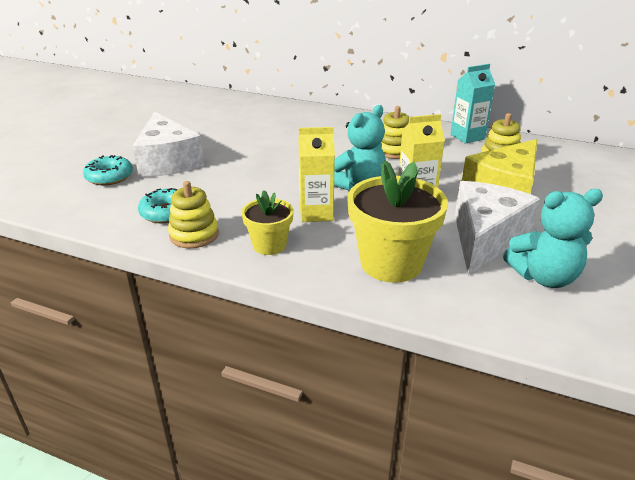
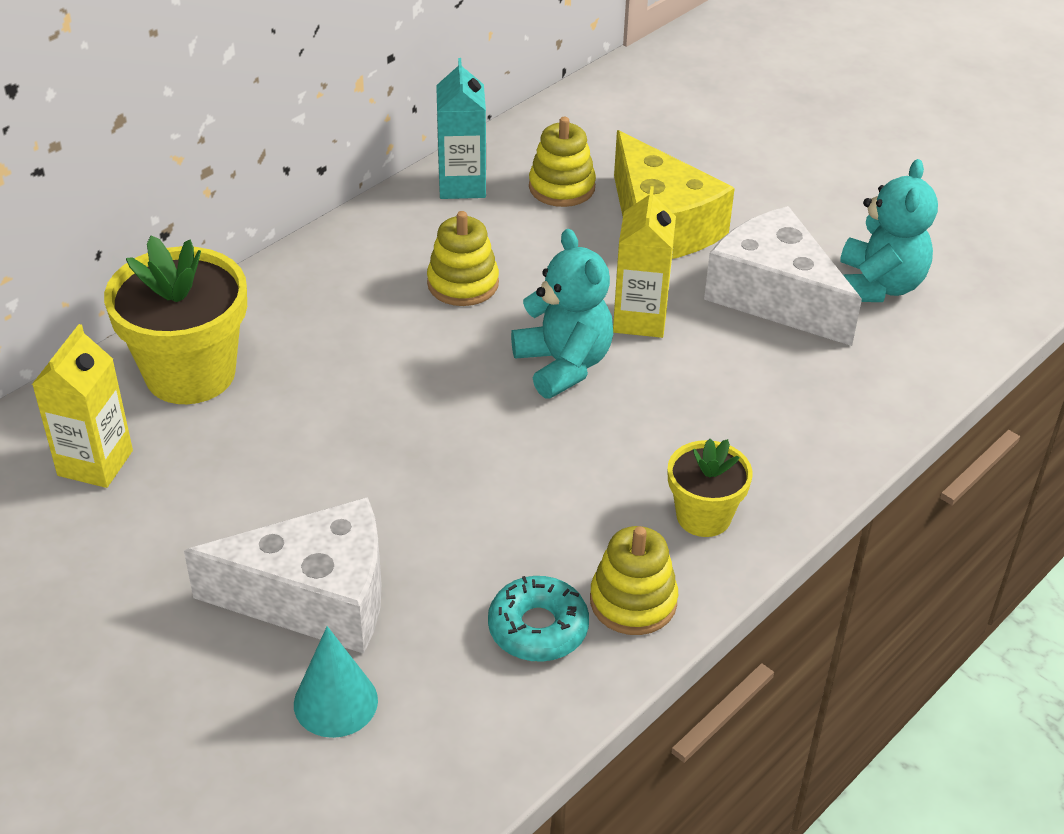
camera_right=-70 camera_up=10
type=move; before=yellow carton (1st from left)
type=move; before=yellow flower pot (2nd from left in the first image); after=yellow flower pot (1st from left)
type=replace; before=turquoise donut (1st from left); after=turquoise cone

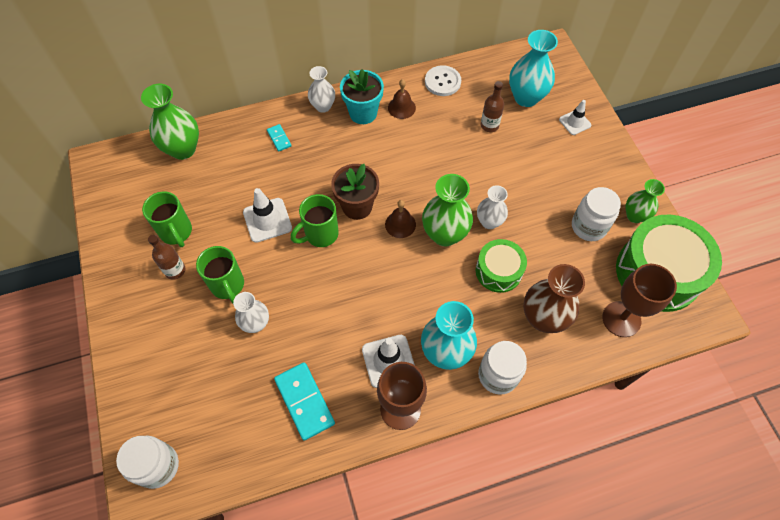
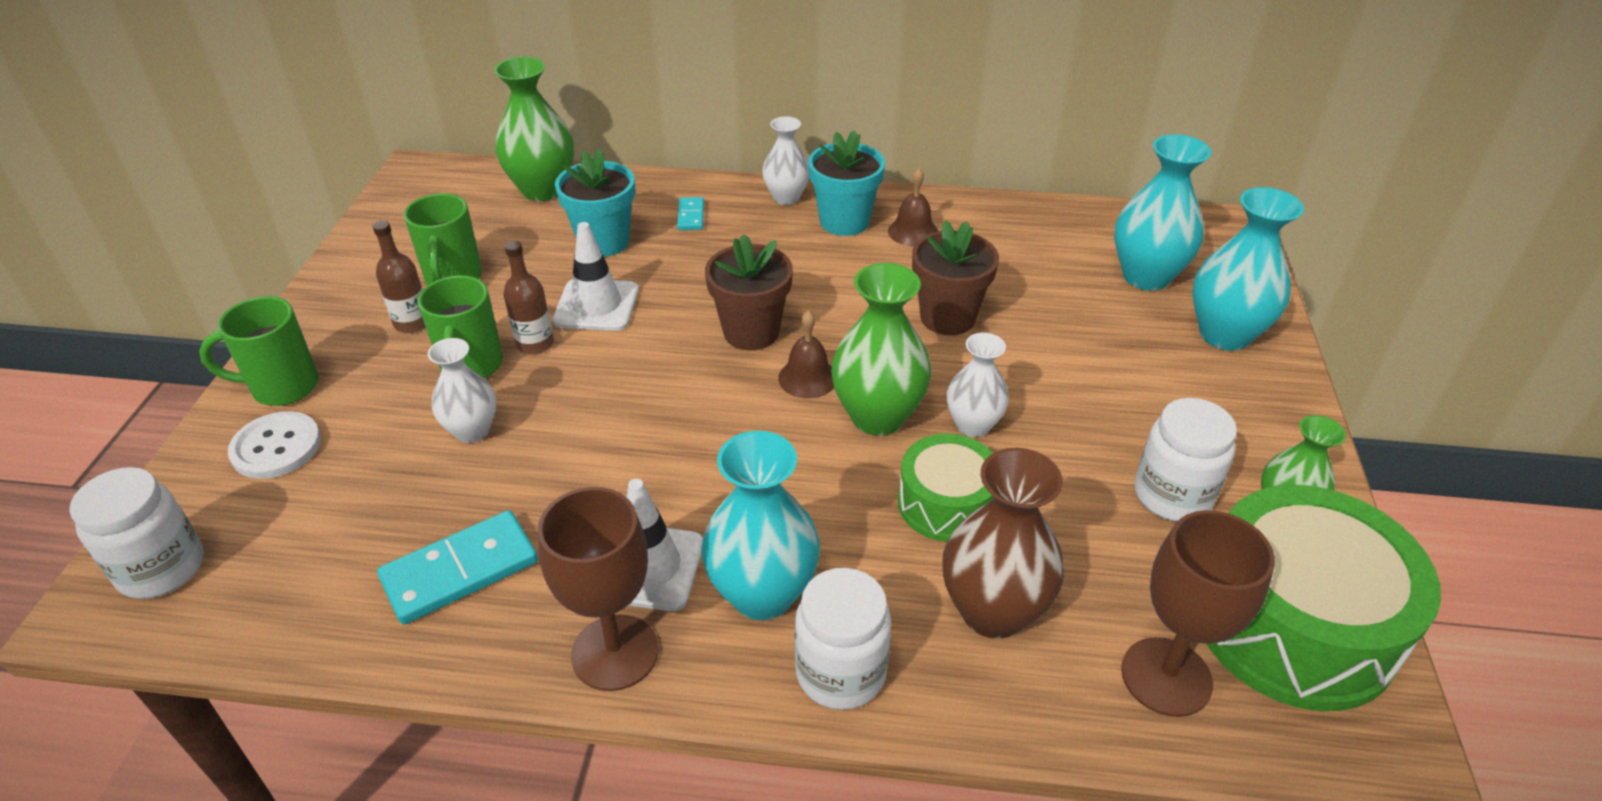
camera_right=25 camera_up=-20
type=move; before=green mug (3rd from left in the first image); after=green mug (1st from left)
type=move; before=white button
type=rotate; before=turquoise domino (2nd from left in the first image); turn=60
type=move; before=brown bottle (2nd from left)
type=insert; after=turquoise flower pot (1st from left)
type=insert; after=brown flower pot (2nd from left)
type=replace; before=white traffic cone (3rd from left); after=turquoise vase (3rd from left)

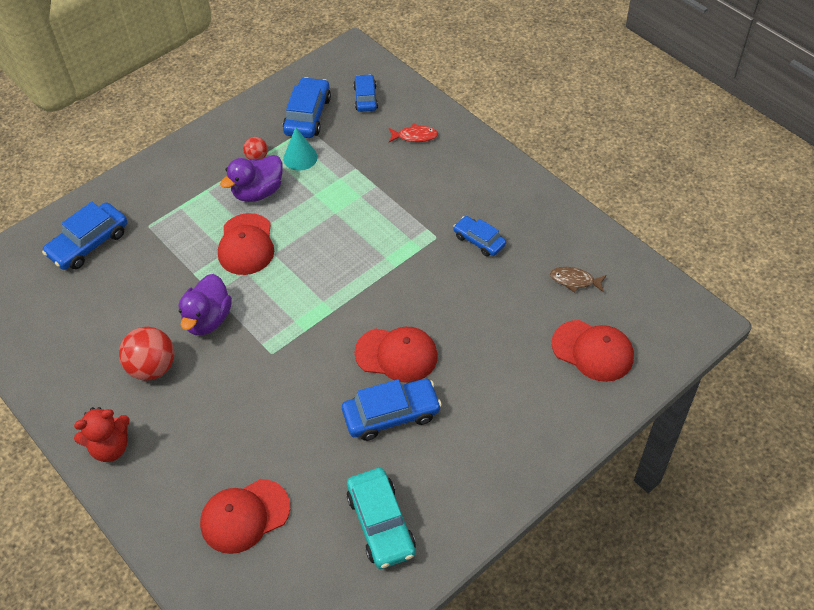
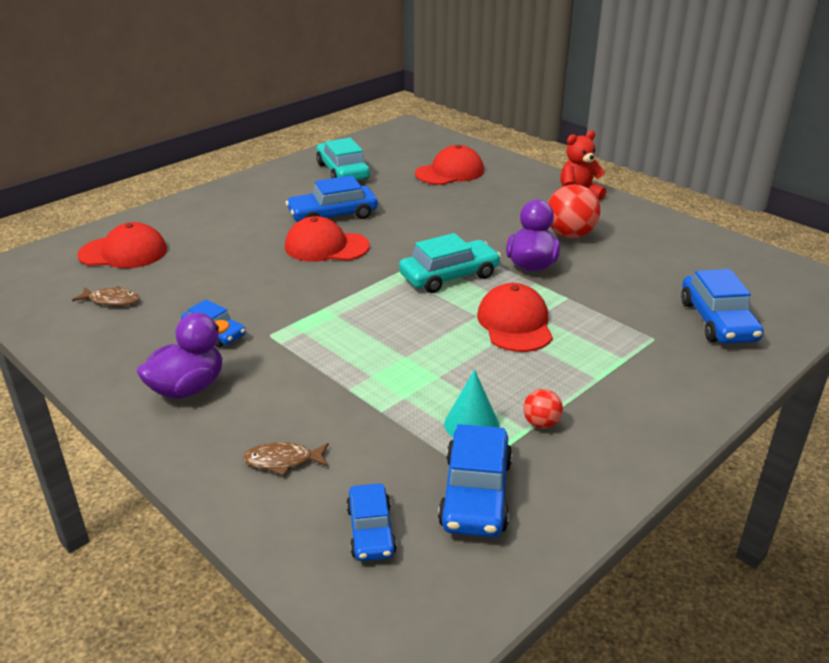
camera_right=175 camera_up=-20
type=rotate; before=red cap (4th from left in the first image); turn=150
type=move; before=purple duck (2nd from left in the first image); after=purple duck (1st from left)
type=recolor; before=red fish; after=brown fish (2nd from left)
type=insert; after=turquoise car (2nd from left)
type=rotate; before=blue car (1st from left in the first image); turn=135

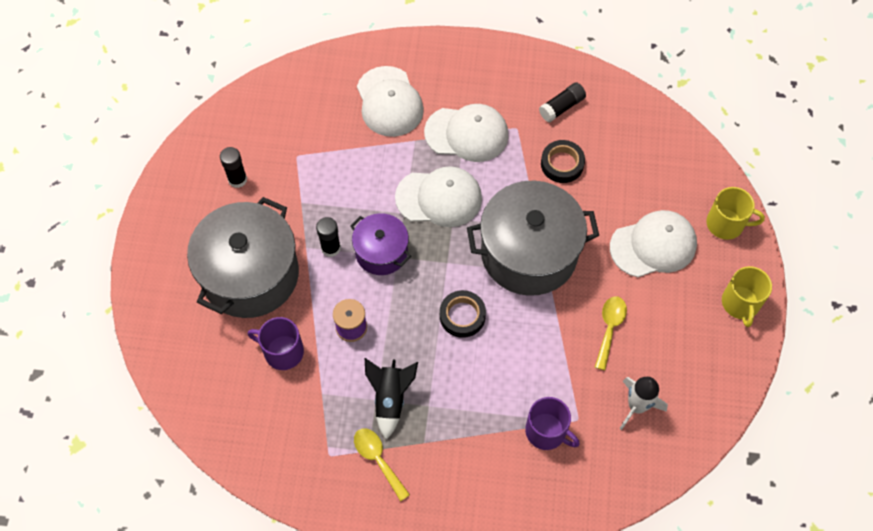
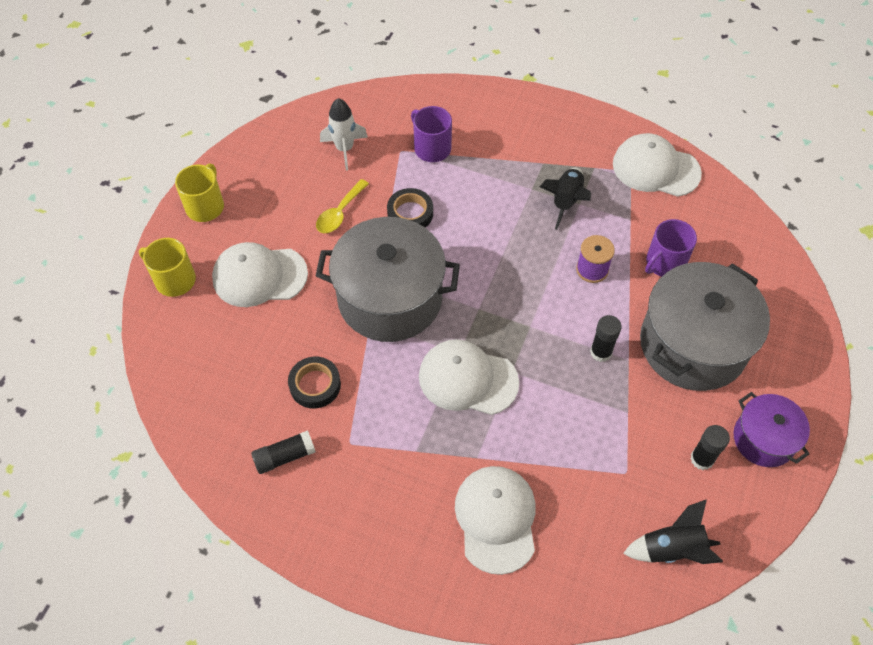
camera_right=-165 camera_up=-5
type=move; before=black tape (1st from left in the first image); after=black tape (2nd from left)
type=move; before=white cap (3rd from left in the first image); after=white cap (4th from left)
type=insert; after=black rocket (2nd from left)
type=rotate; before=purple mug (1st from left in the first image); turn=105
type=move; before=purple pot
type=delete; before=yellow spoon (1st from left)

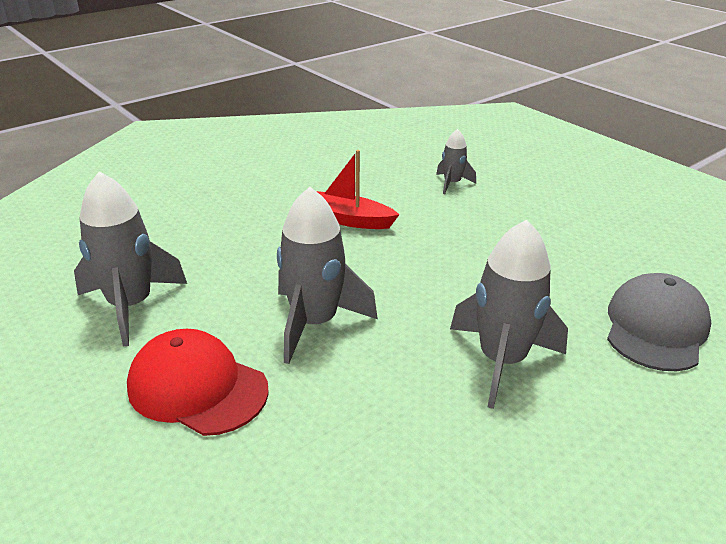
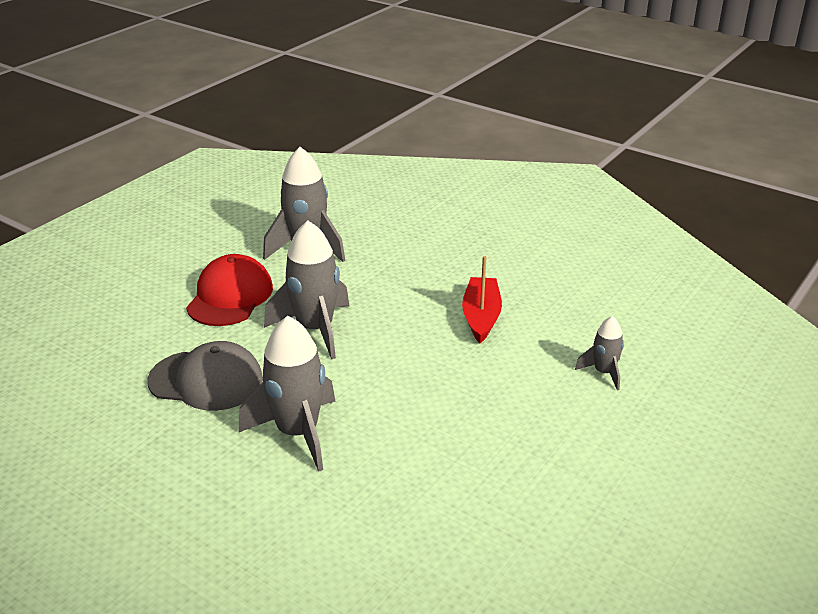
camera_right=75 camera_up=0
type=move; before=grey cap

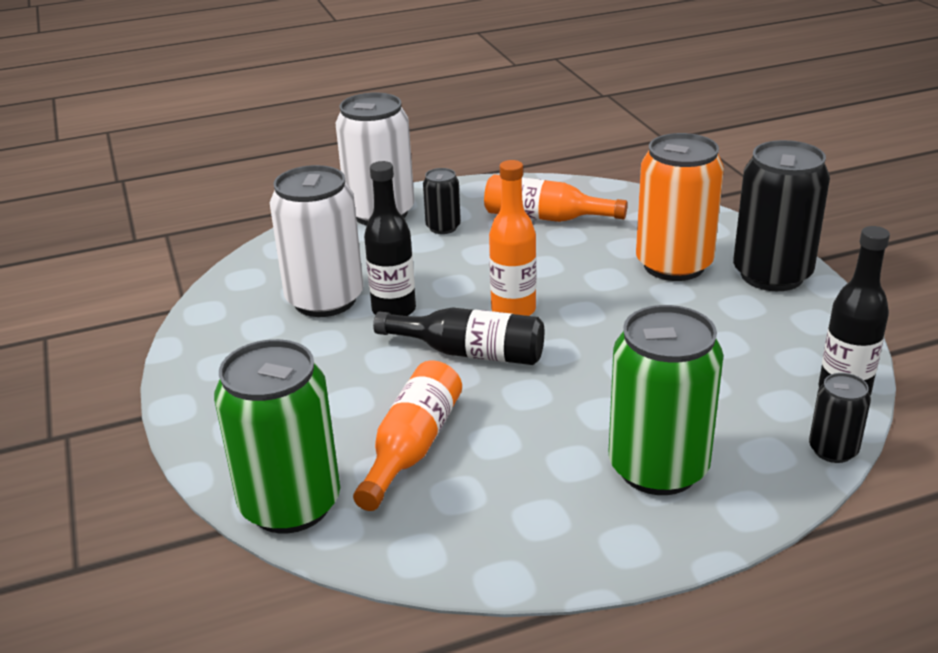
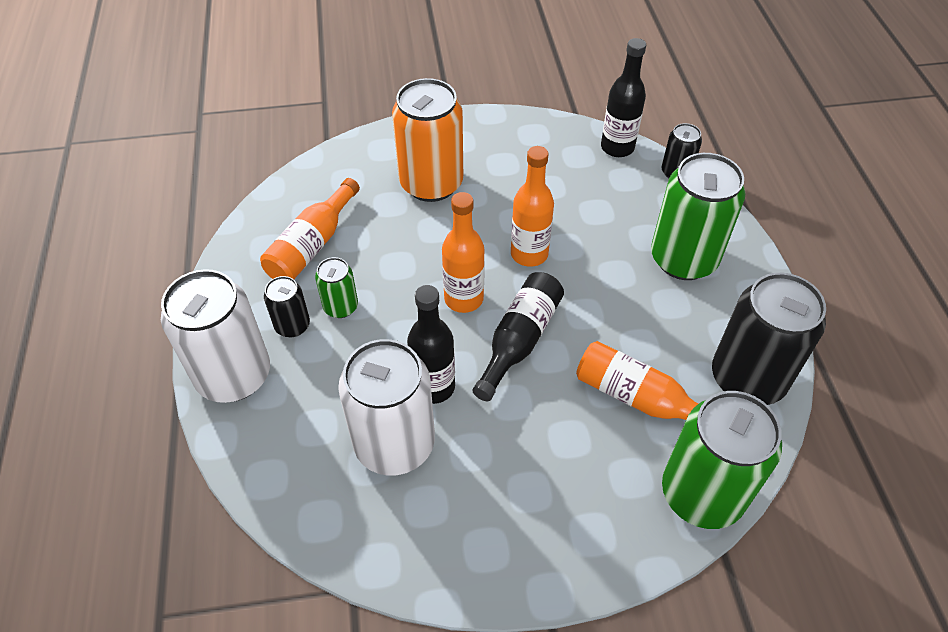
camera_right=-80 camera_up=20
type=insert; after=green can (1st from left)
type=insert; after=orange bottle (3rd from left)
type=move; before=black can (2nd from left in the first image); after=black can (3rd from left)

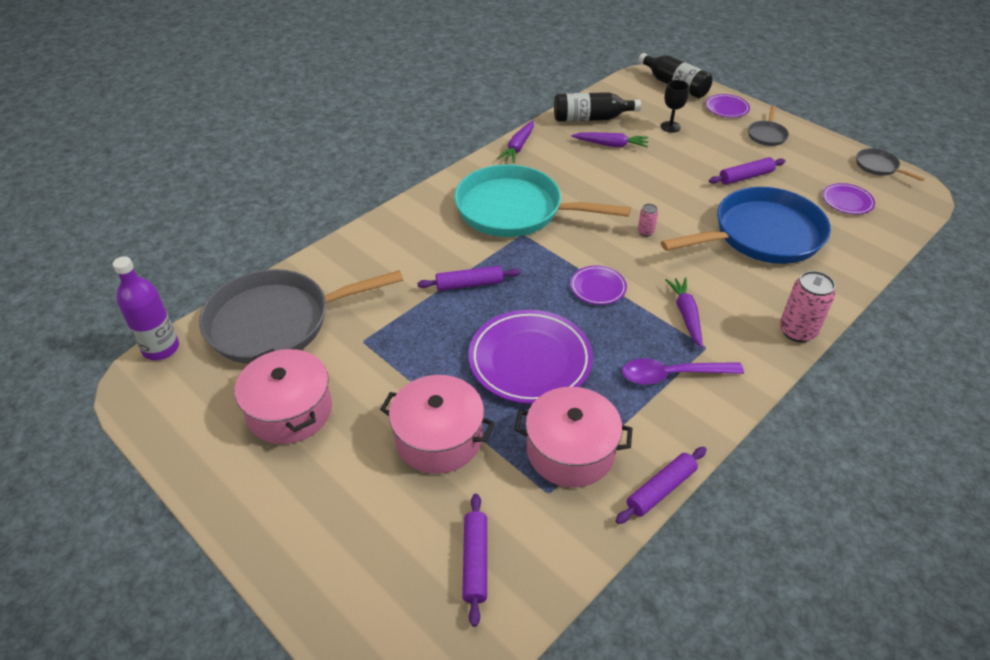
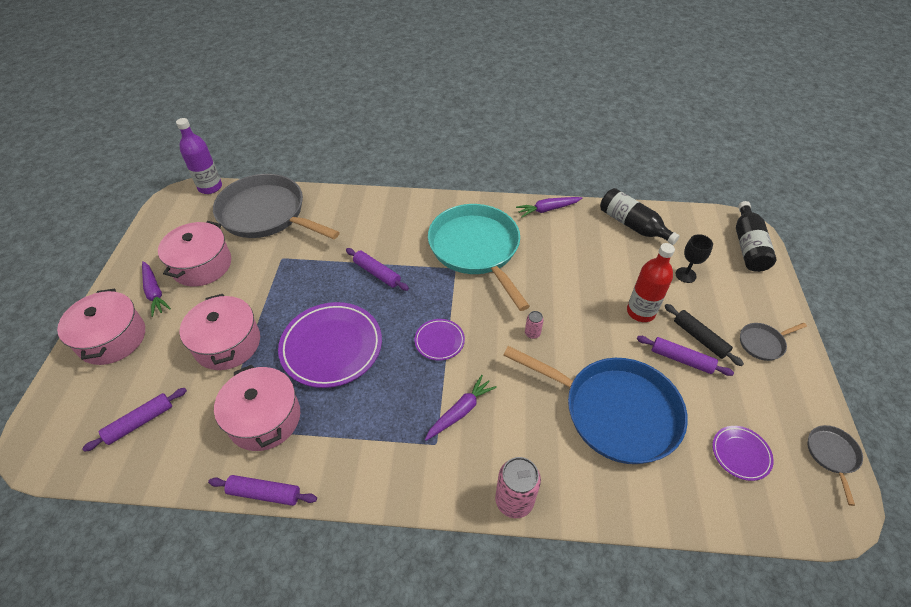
camera_right=50 camera_up=5
type=insert; after=pink pot (1st from left)
type=move; before=purple carrot (2nd from left in the first image); after=purple carrot (1st from left)
type=insert; after=red bottle
type=insert; after=black rolling pin
type=delete; before=purple spoon
type=delete; before=purple plate (3rd from left)

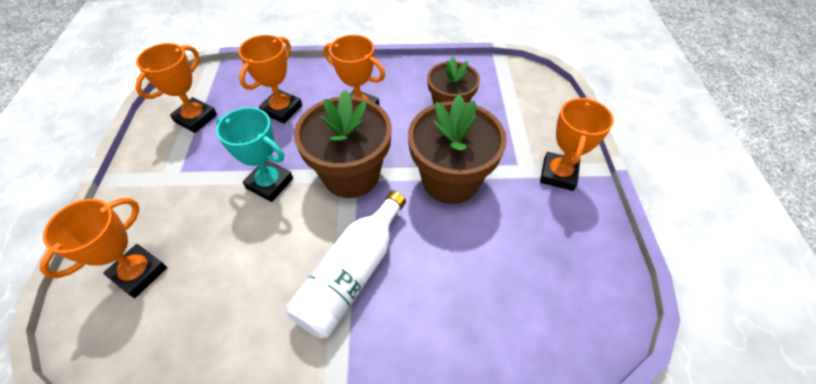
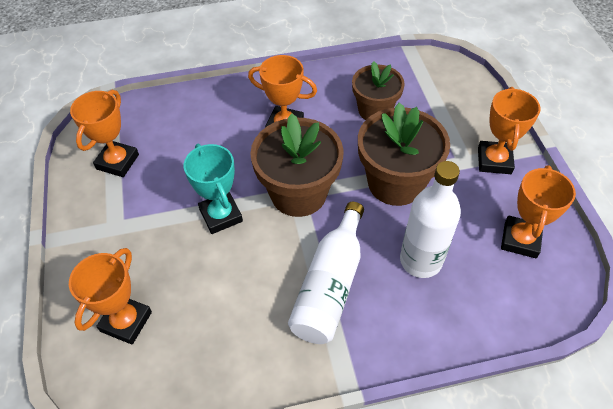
camera_right=-10 camera_up=0
type=rotate; before=turquoise trophy; turn=45
type=insert; after=white bottle (2nd from left)
type=move; before=orange trophy (3rd from left in the first image); after=orange trophy (5th from left)

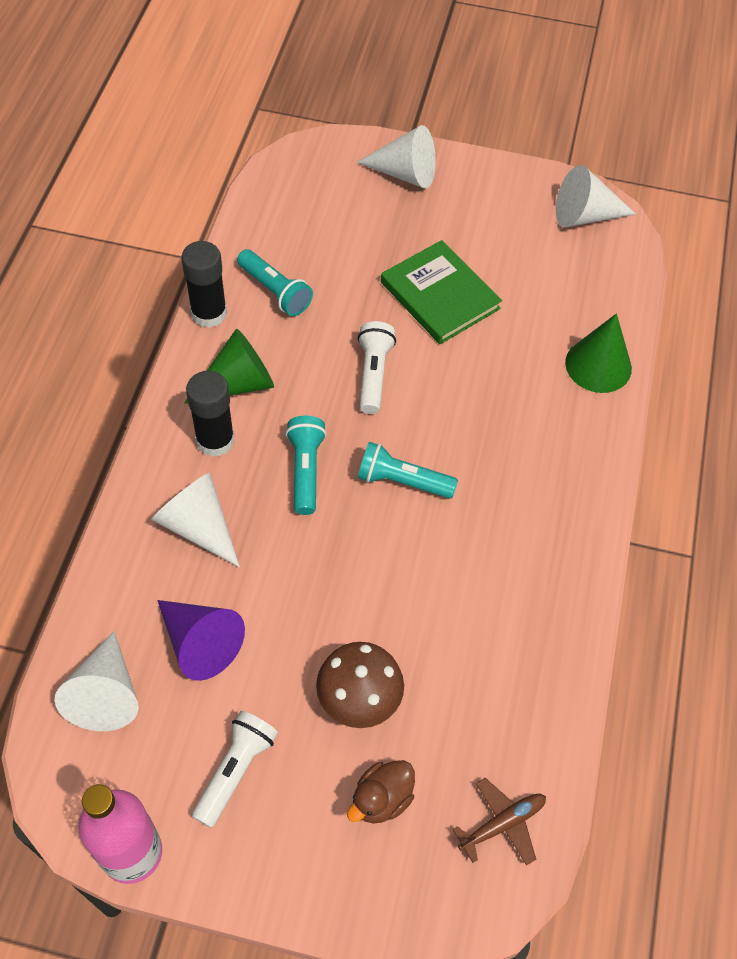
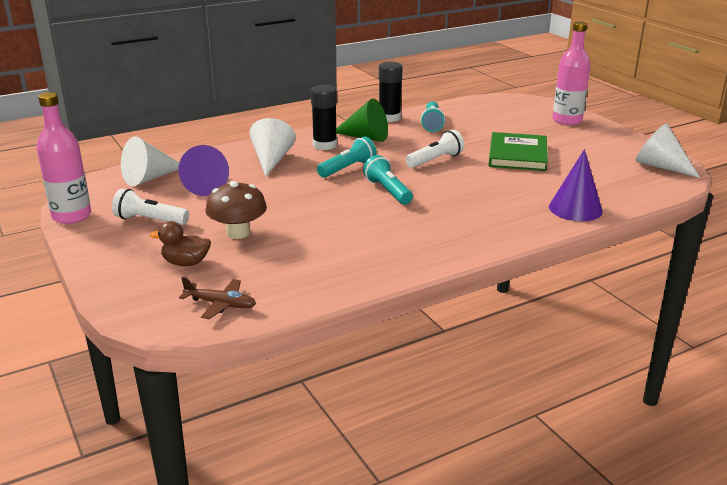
camera_right=50 camera_up=-30
type=rotate; before=white flashlight (1st from left); turn=-150
type=recolor; before=green cone (2nd from left); after=purple cone (2nd from left)
type=replace; before=white cone (3rd from left); after=pink bottle (2nd from left)

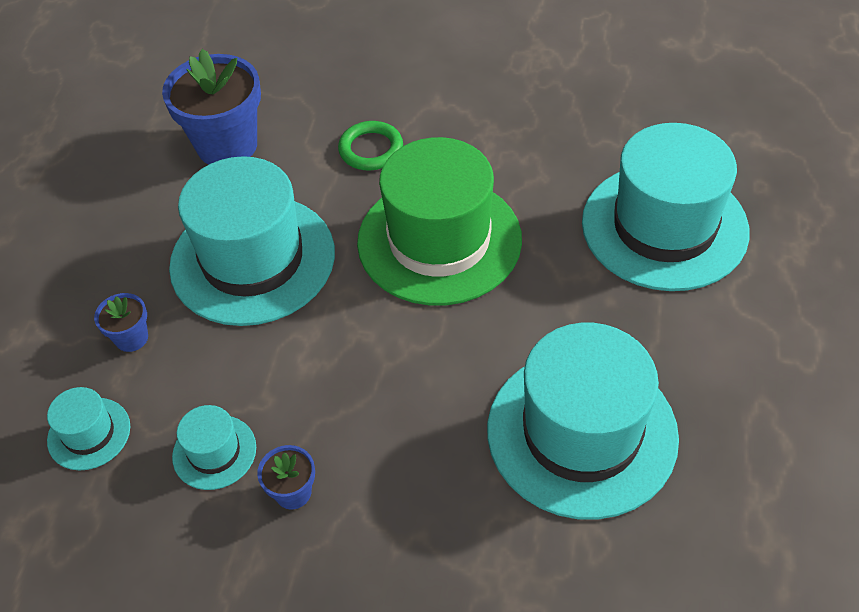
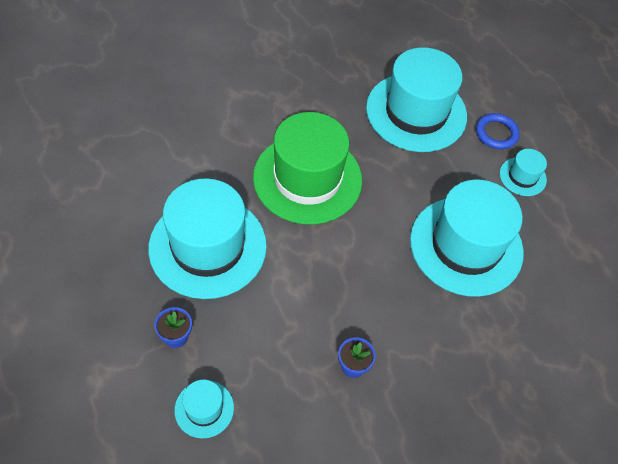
camera_right=-45 camera_up=5
type=insert; after=blue ring
type=move; before=turquoise hat (2nd from left in the first image); after=turquoise hat (5th from left)
type=delete; before=blue flower pot (2nd from left)
type=delete; before=green ring

